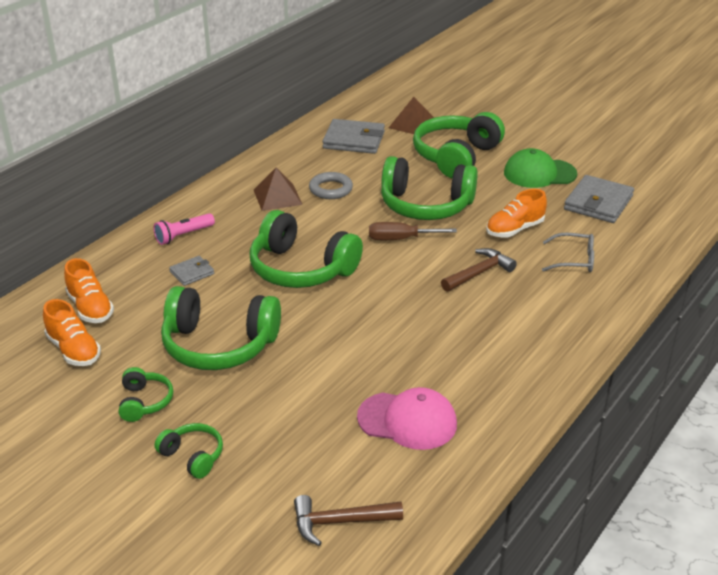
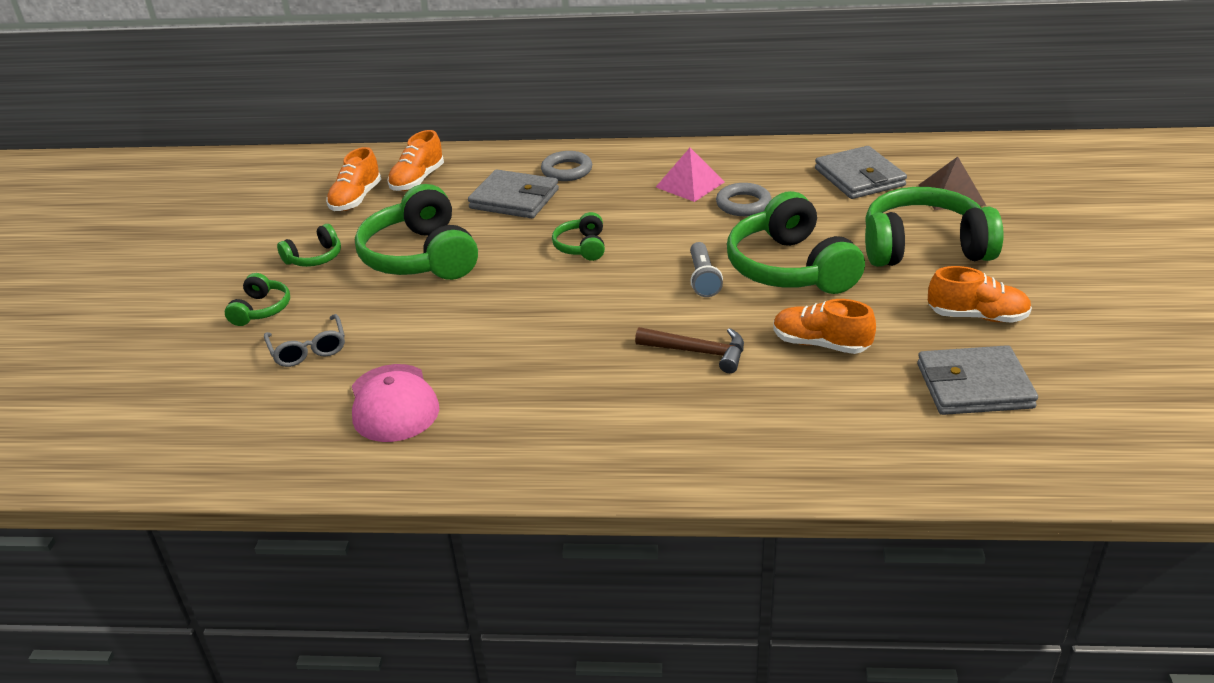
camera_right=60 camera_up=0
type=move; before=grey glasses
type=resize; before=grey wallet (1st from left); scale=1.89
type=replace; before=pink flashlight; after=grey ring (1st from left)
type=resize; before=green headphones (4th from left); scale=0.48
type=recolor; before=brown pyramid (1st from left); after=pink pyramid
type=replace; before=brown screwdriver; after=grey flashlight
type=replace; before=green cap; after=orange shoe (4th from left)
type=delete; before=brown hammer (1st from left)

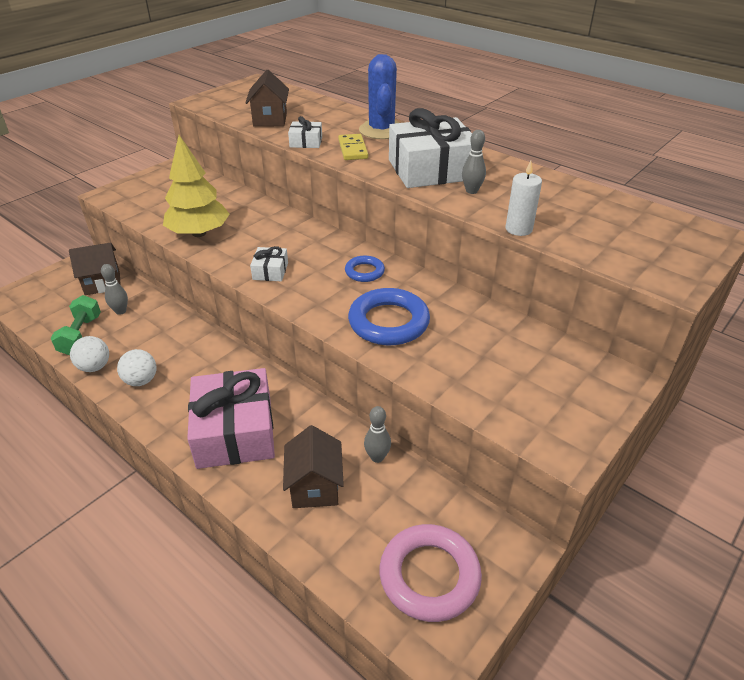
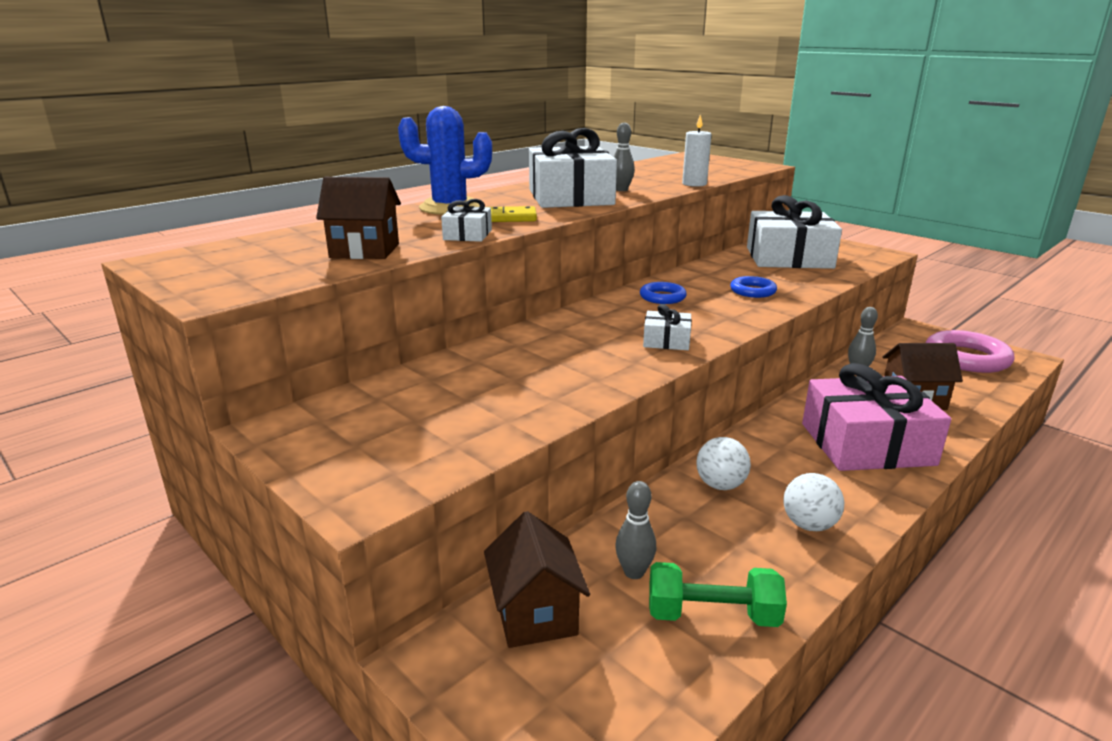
camera_right=-85 camera_up=-15
type=move; before=white ball (1st from left)
type=resize; before=blue ring (2nd from left); scale=0.54
type=insert; after=white gift (4th from left)
type=delete; before=yellow tree

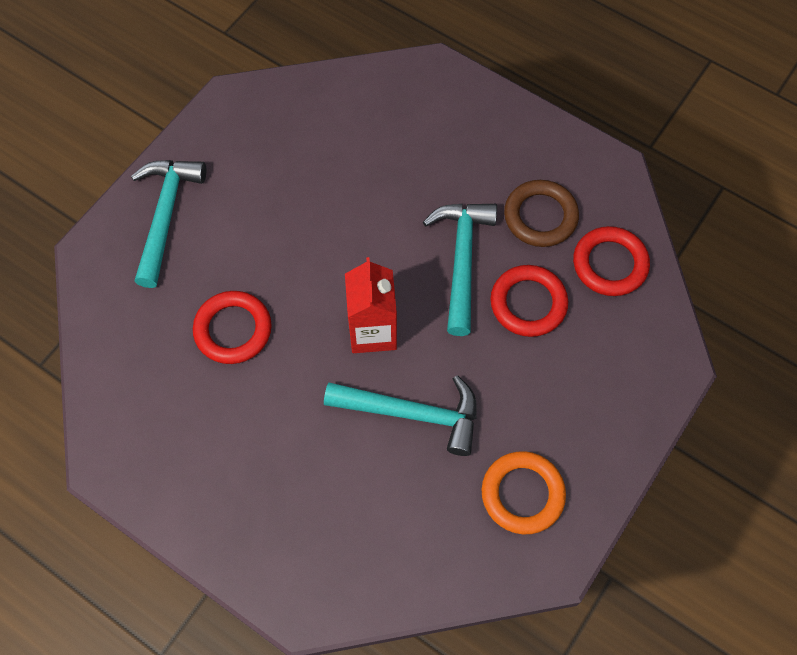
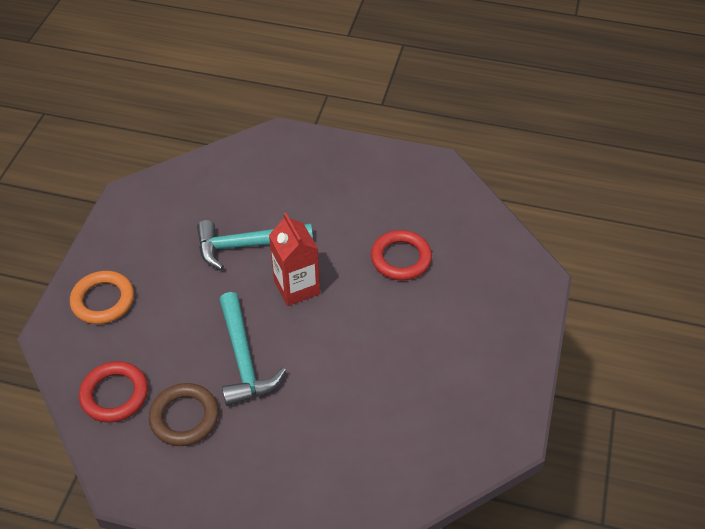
camera_right=160 camera_up=-15
type=move; before=orange ring
type=delete; before=turquoise hammer (1st from left)
type=delete; before=red ring (2nd from left)

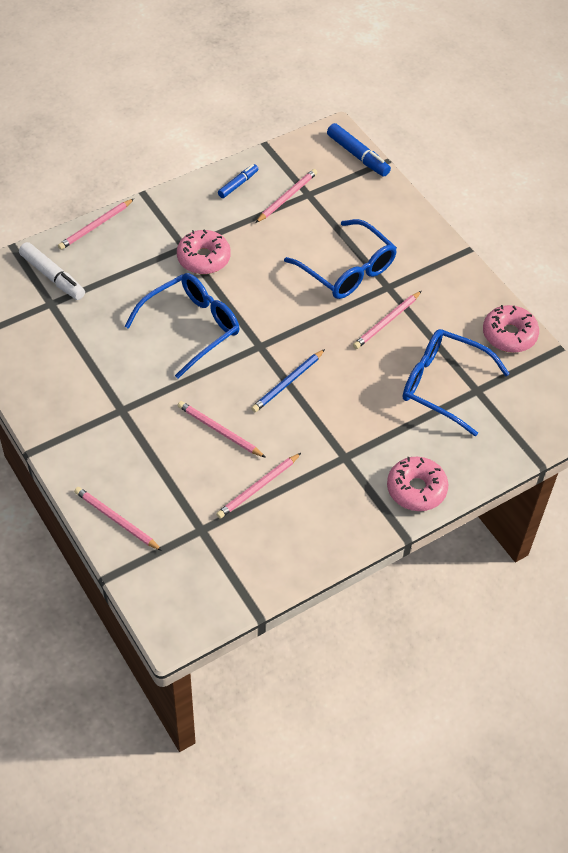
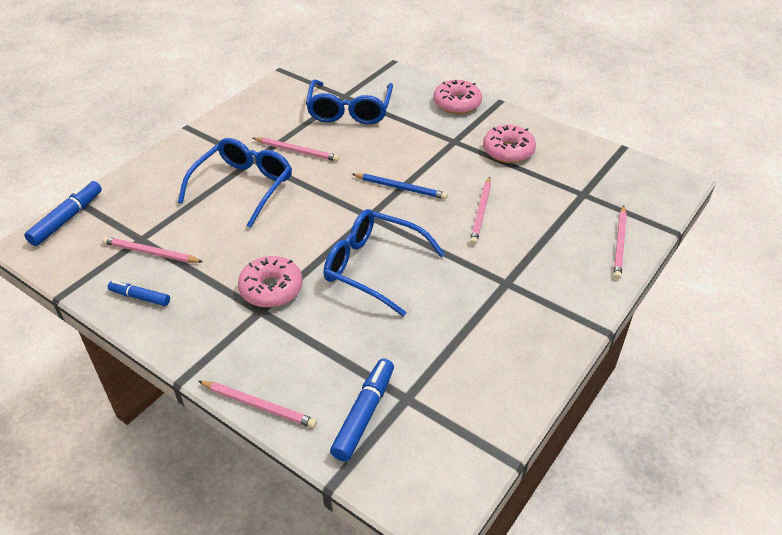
camera_right=-110 camera_up=-10
type=recolor; before=white marker; after=blue marker (3rd from left)
type=move; before=pink donut (3rd from left)
type=delete; before=pink pencil (4th from left)

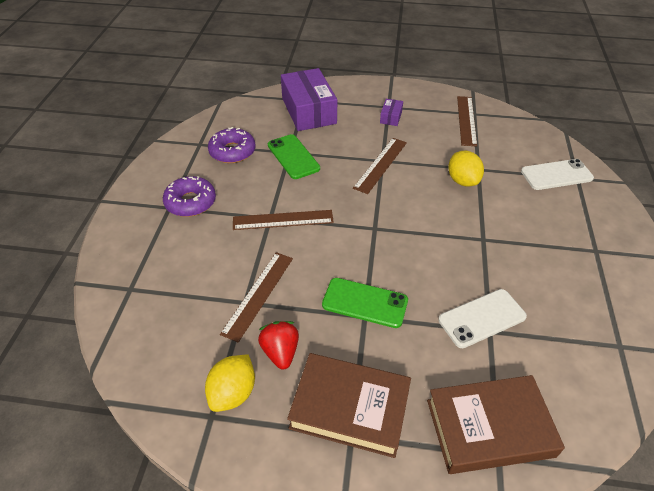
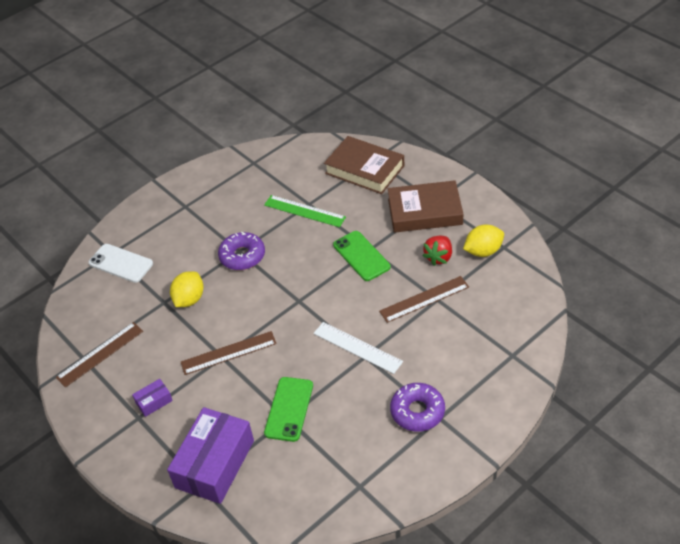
camera_right=-135 camera_up=0
type=move; before=purple donut (2nd from left in the first image); after=purple donut (1st from left)
type=replace; before=white phone (1st from left); after=green ruler
type=recolor; before=brown ruler (2nd from left); after=white ruler
type=rotate; before=brown book (1st from left in the first image); turn=-60

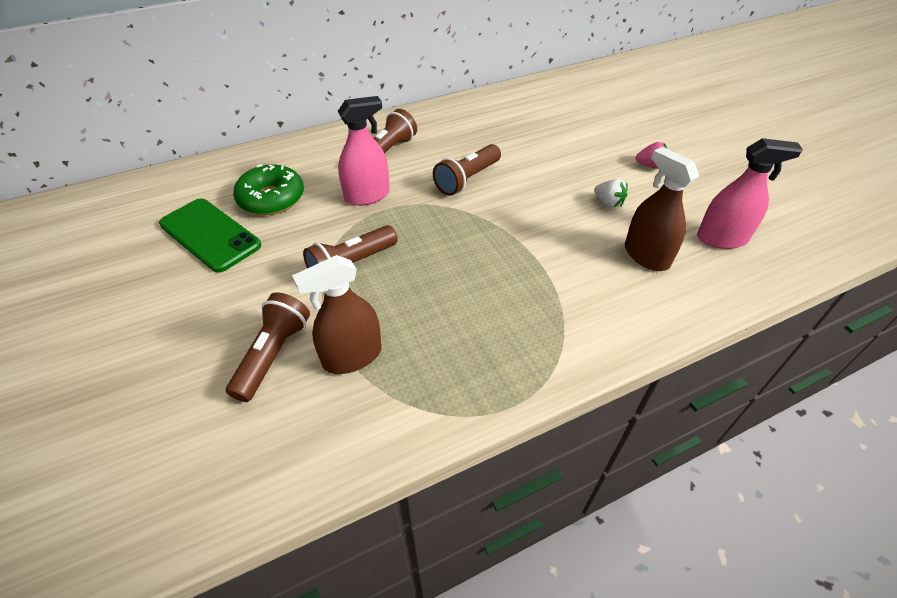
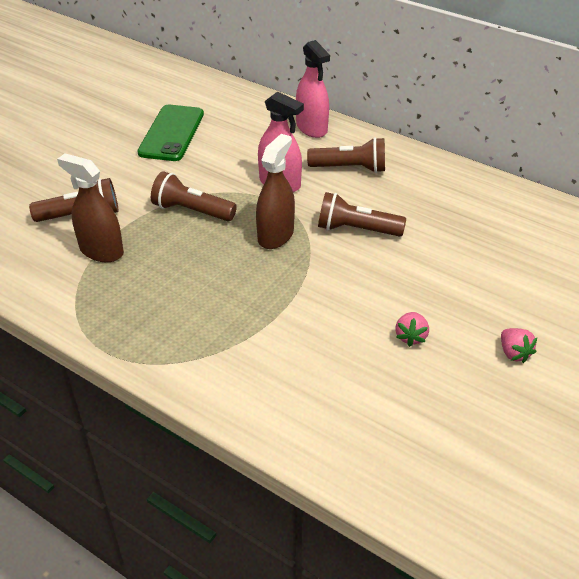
camera_right=60 camera_up=-5
type=move; before=brown spray bottle (2nd from left)
type=move; before=pink spray bottle (2nd from left)
type=recolor; before=white strawberry; after=pink strawberry (1st from left)
type=delete; before=green donut

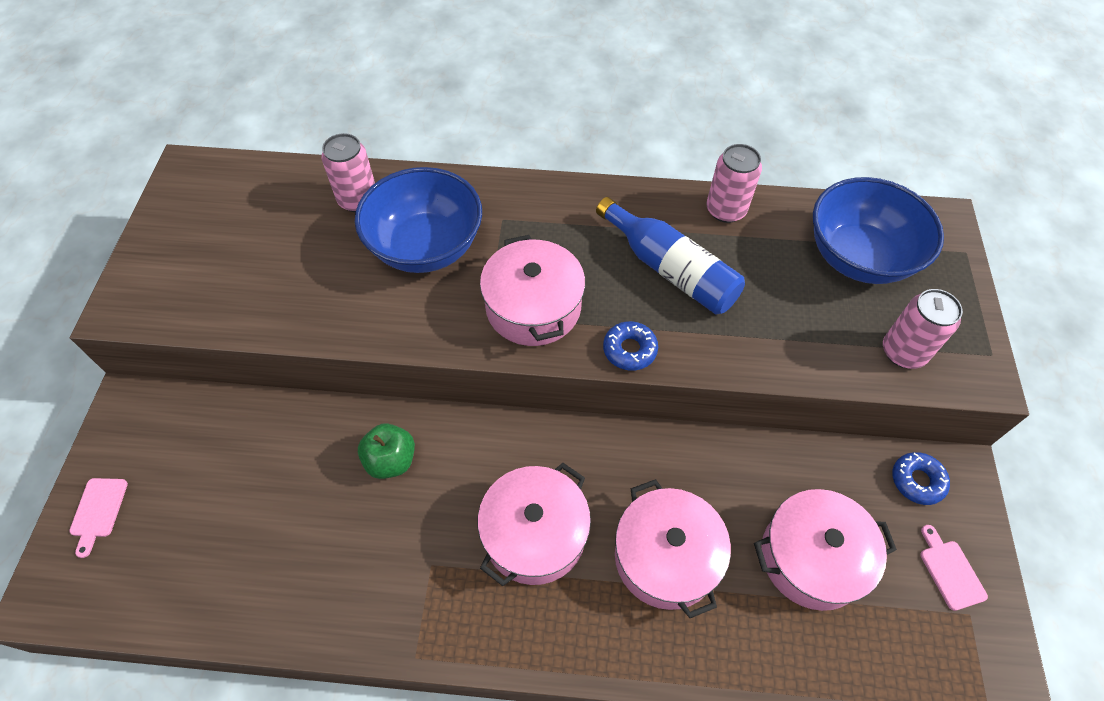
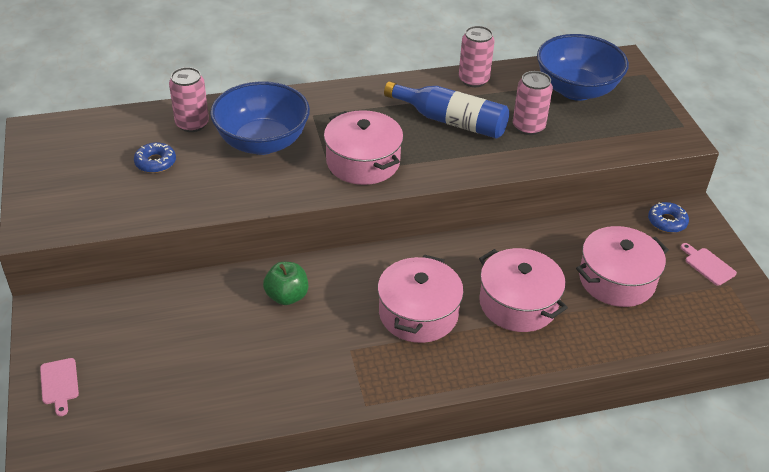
camera_right=-20 camera_up=-15
type=move; before=blue donut (1st from left)
type=move; before=pink can (3rd from left)

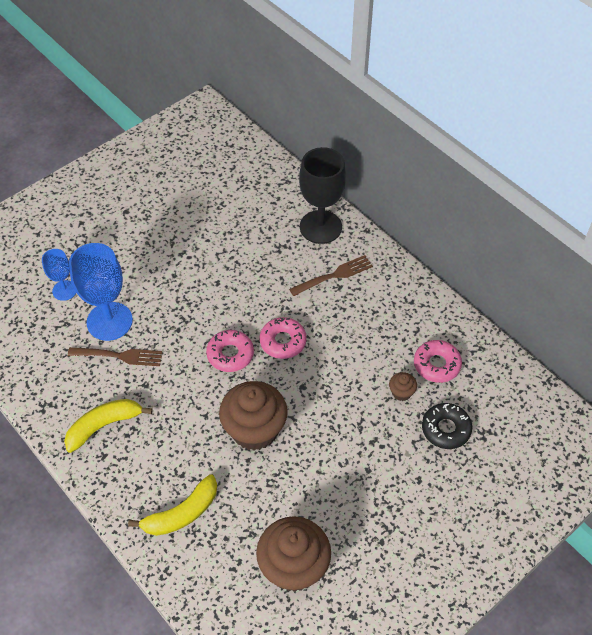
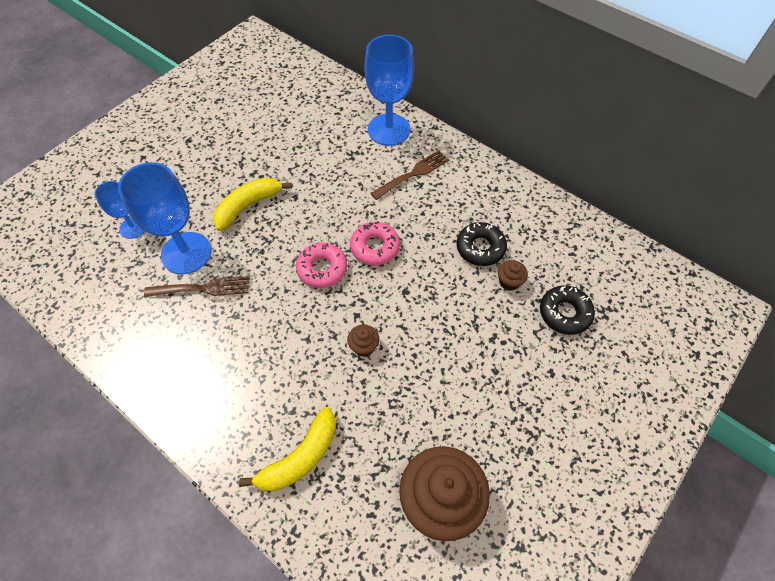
camera_right=-10 camera_up=5
type=move; before=yellow banana (1st from left)
type=resize; before=brown cupcake (1st from left); scale=0.43
type=recolor; before=black goblet; after=blue goblet (3rd from left)
type=insert; after=black donut (1st from left)
type=delete; before=pink donut (3rd from left)

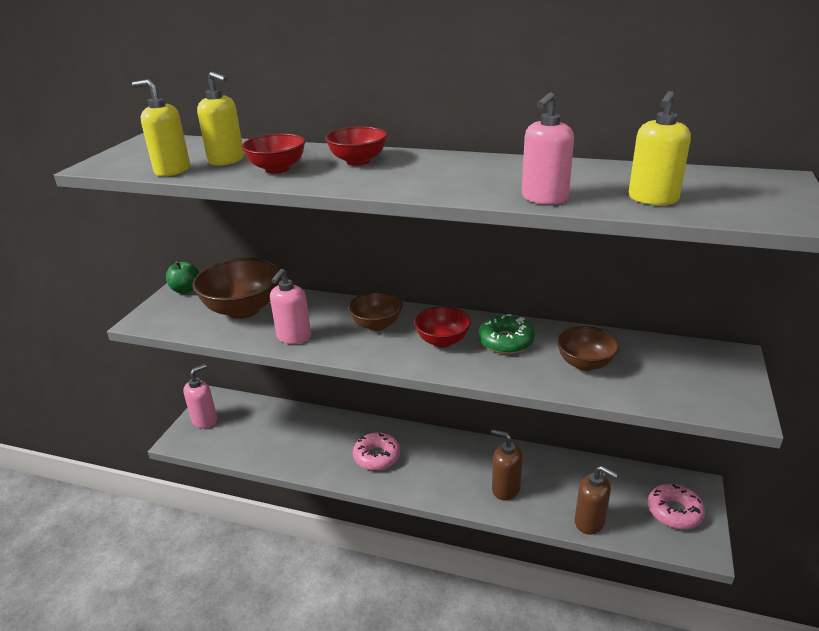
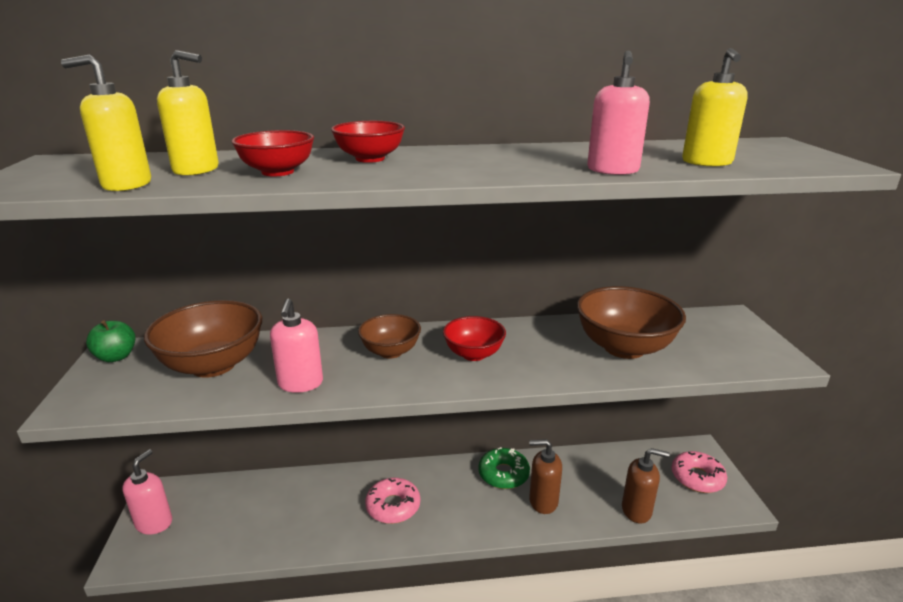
camera_right=-25 camera_up=-5
type=move; before=green donut
type=resize; before=brown bowl (3rd from left); scale=1.67

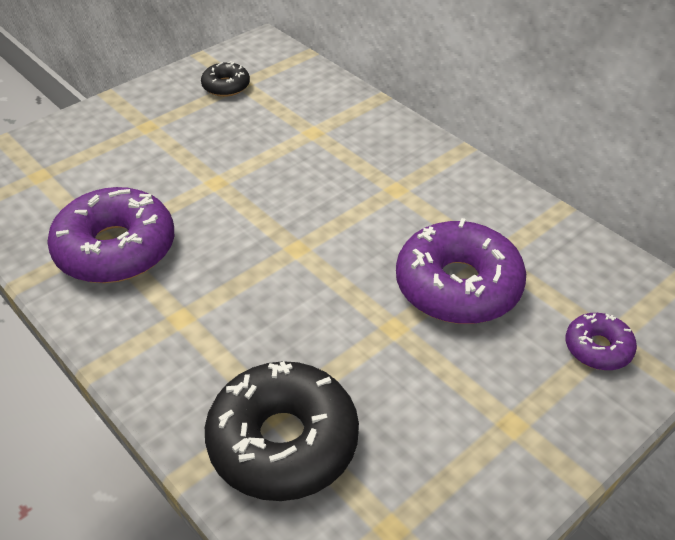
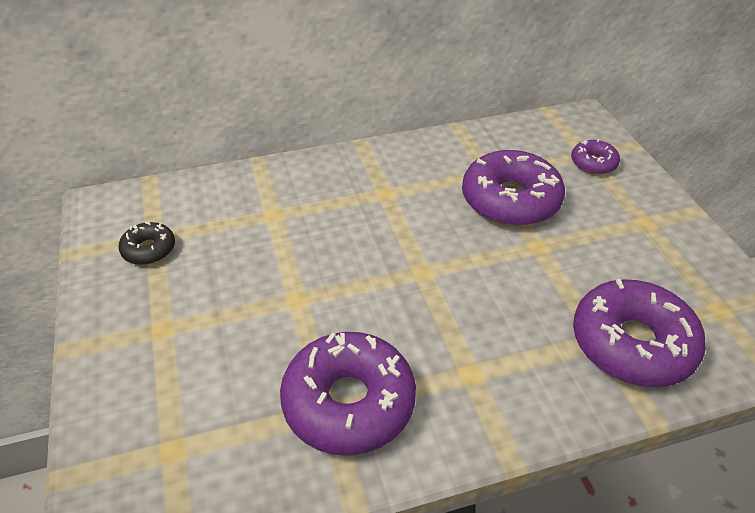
camera_right=-65 camera_up=0
type=recolor; before=black donut (2nd from left); after=purple donut (4th from left)

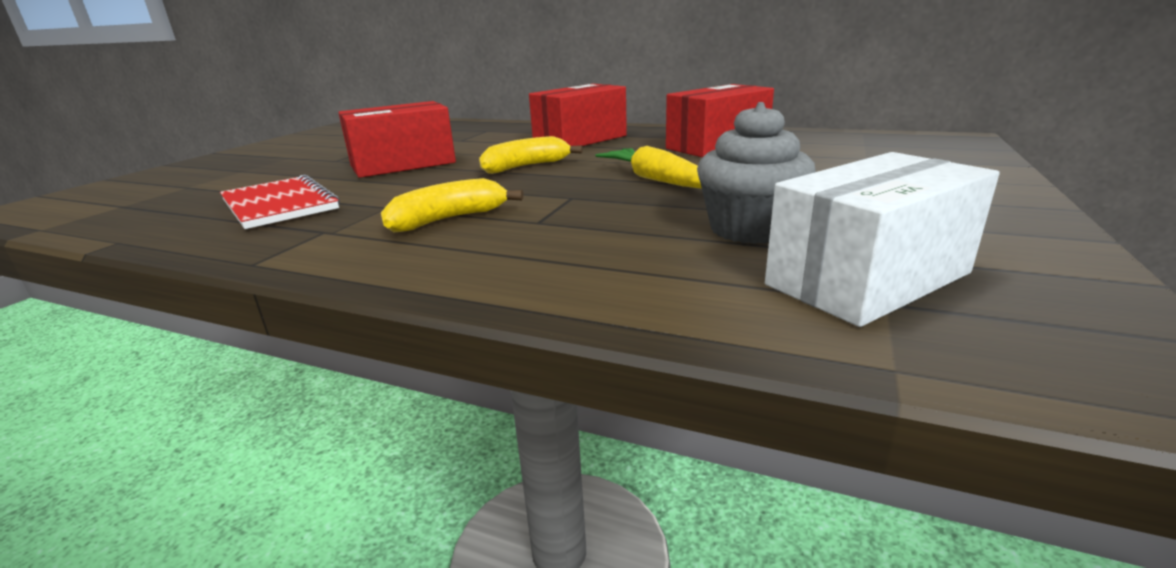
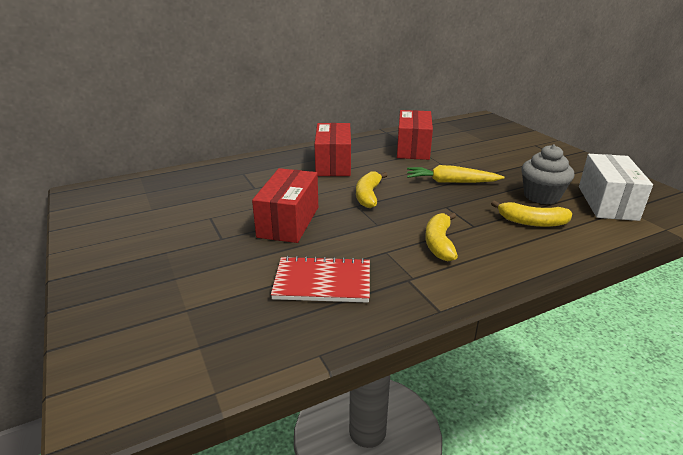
camera_right=-50 camera_up=5
type=insert; after=yellow banana (3rd from left)

